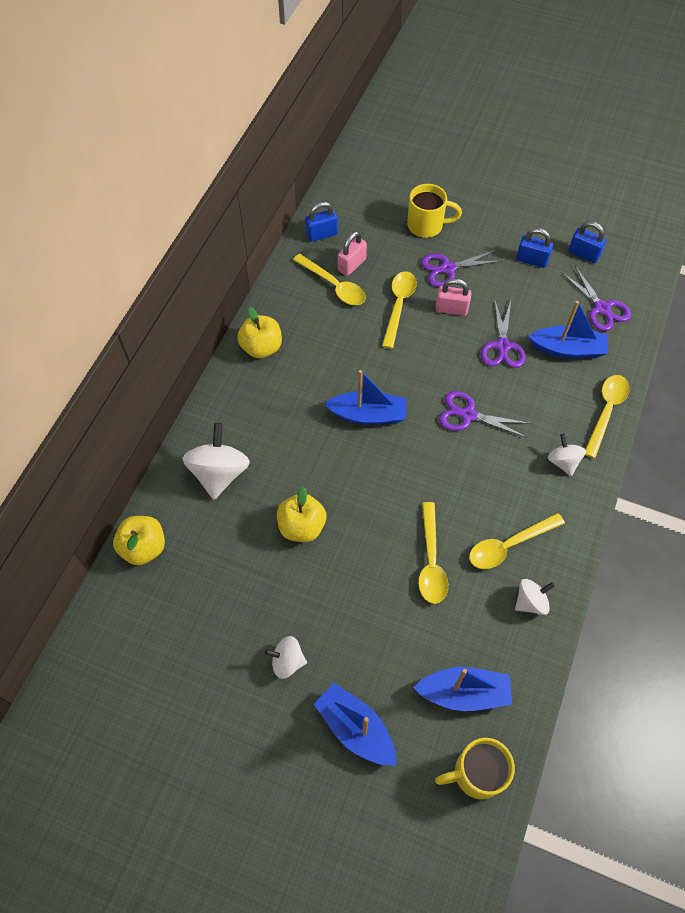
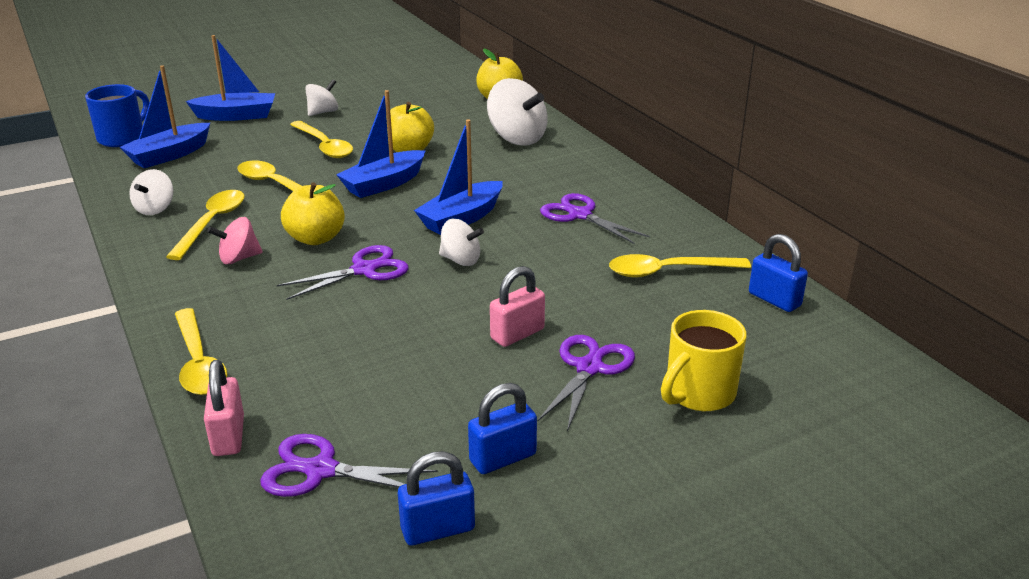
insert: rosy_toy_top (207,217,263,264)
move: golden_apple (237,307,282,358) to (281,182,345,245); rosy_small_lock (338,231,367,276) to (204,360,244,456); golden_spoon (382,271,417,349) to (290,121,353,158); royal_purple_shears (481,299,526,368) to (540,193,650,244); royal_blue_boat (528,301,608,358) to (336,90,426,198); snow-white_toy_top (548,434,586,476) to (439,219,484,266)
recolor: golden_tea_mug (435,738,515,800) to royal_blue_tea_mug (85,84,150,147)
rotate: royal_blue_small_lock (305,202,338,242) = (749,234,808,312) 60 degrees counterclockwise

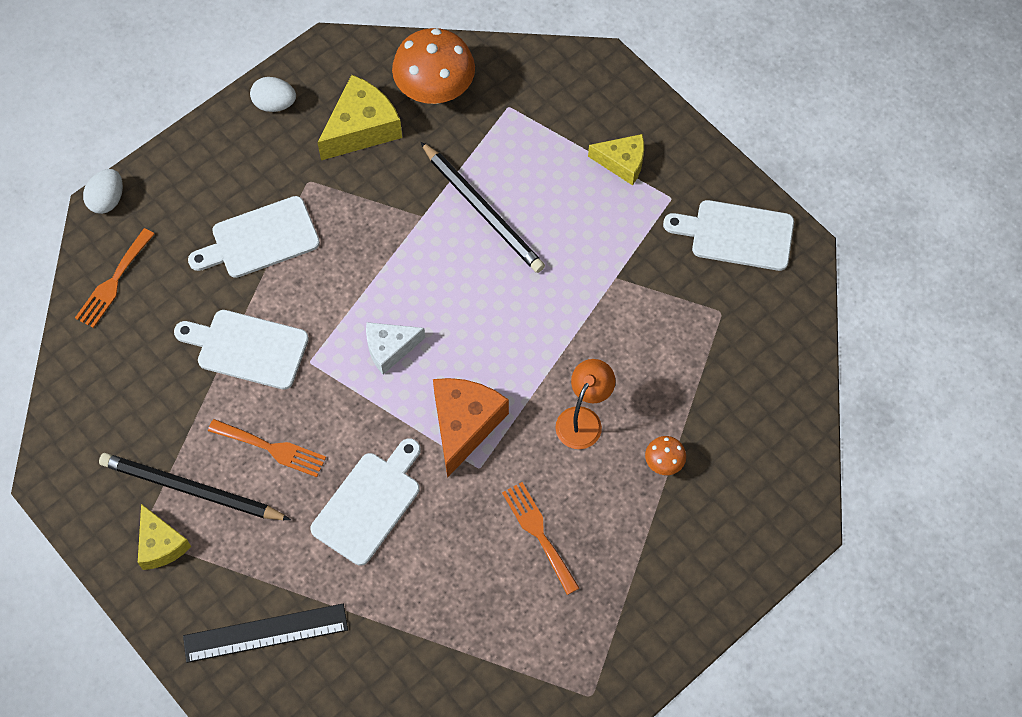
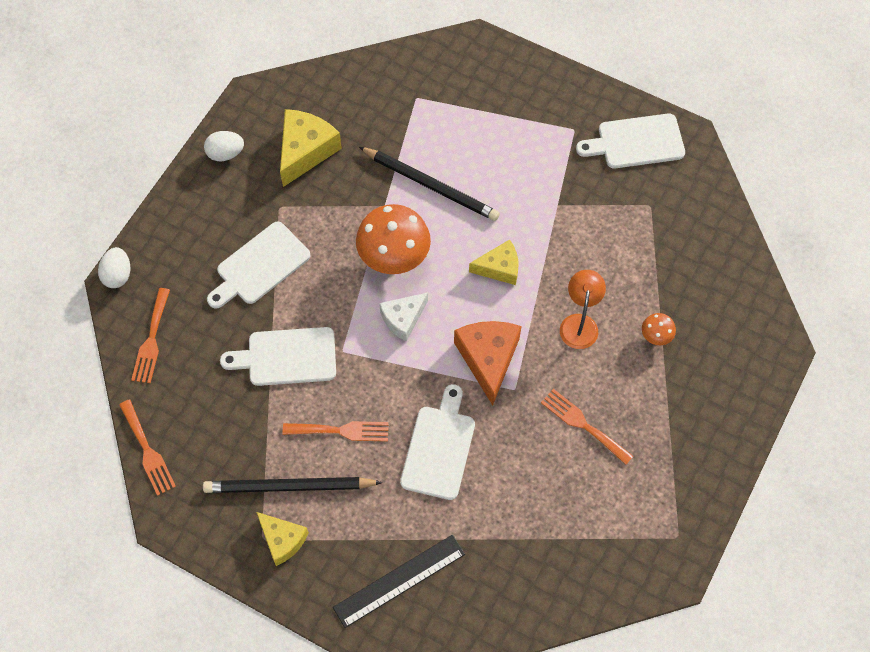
insert: orange_fork (119,399,176,496)
move: orange_mushroom (392,28,475,104) to (356,204,431,274); golden_cheese (588,134,644,185) to (469,240,518,285)

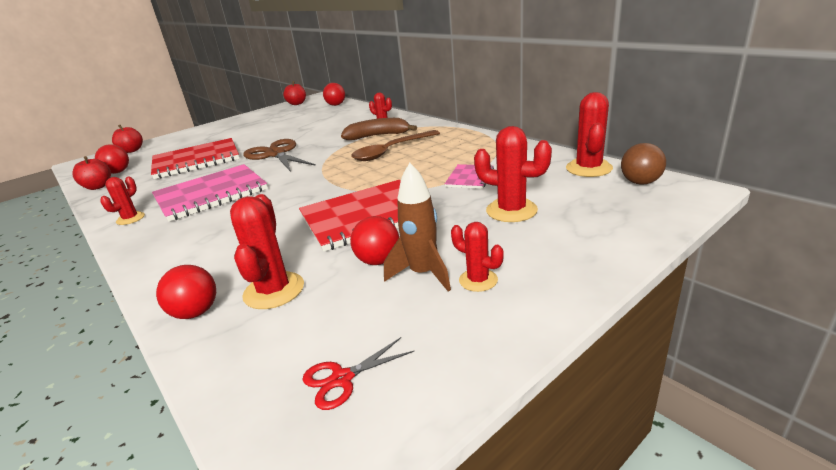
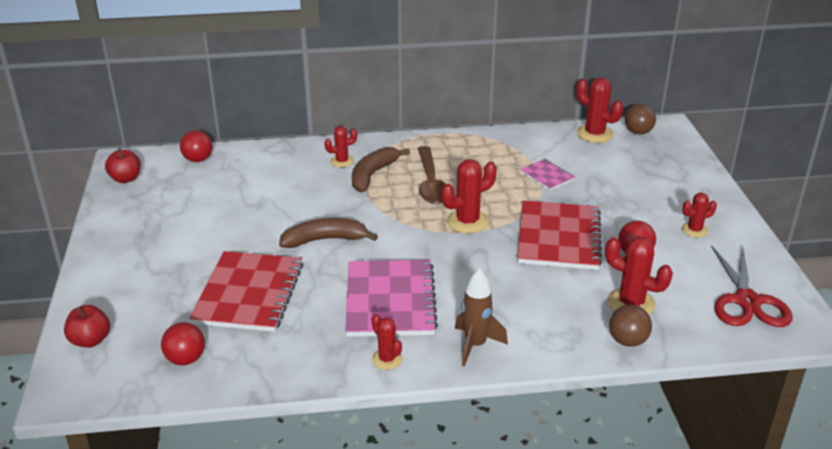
delete: scarlet_apple (72,156,111,190)
move: dark_brown_rocket (384,163,451,292) to (455,268,508,366); scarlet_cactus (474,126,552,222) to (441,159,497,233)
replace: dark_brown_shears (243,139,316,172) to dark_brown_banana_fruit (279,218,378,248)
recolor: scarlet_ball (156,265,216,319) to dark_brown_ball (609,305,652,347)
resize: scarlet_shears (302,337,414,410) = (711,245,793,327) x2.00

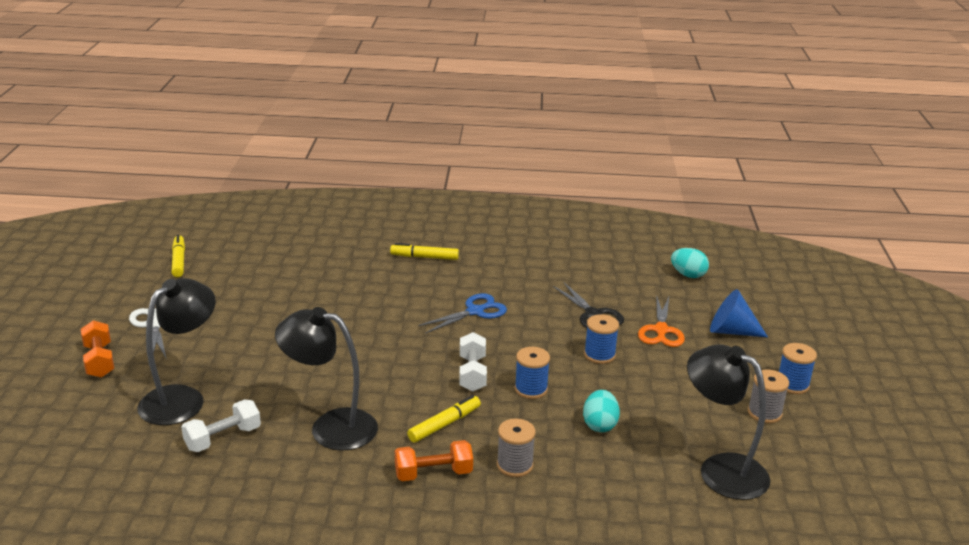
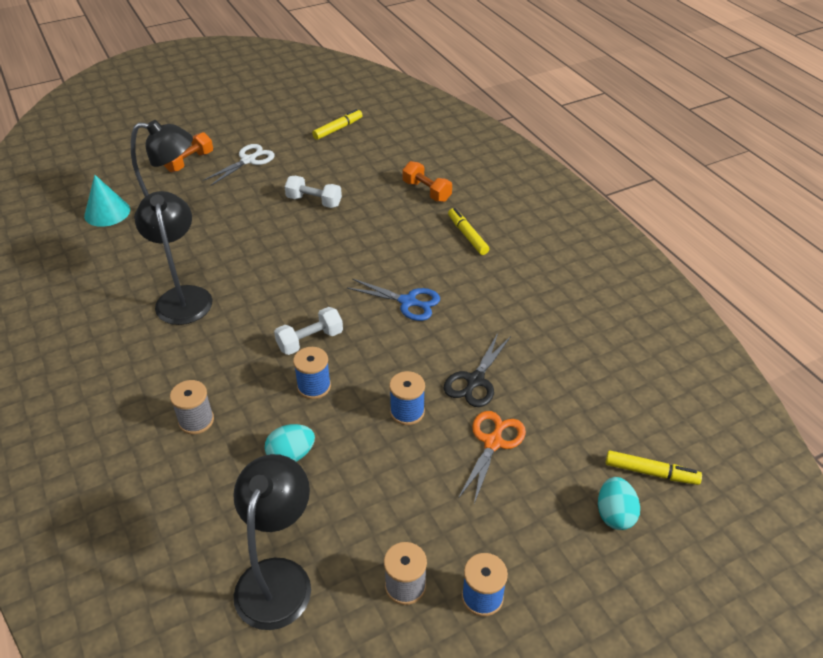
delete: royal_blue_cone (710,289,768,337)
insert: teal_cone (84,175,130,227)
move: snow-white_hand_weight (181,400,261,452) to (285,176,342,208); orange_hand_weight (395,440,473,481) to (403,161,452,202); golden_felt_pen (407,395,481,443) to (605,450,702,485); teal_egg (671,248,709,278) to (598,477,640,530)
rotate: orange_shears (638,295,685,347) = (458,411,526,504) 135 degrees clockwise

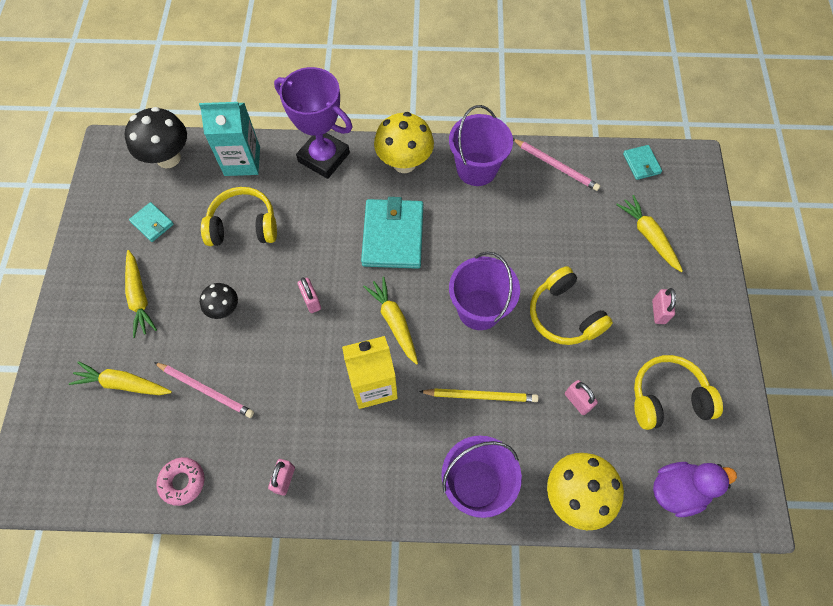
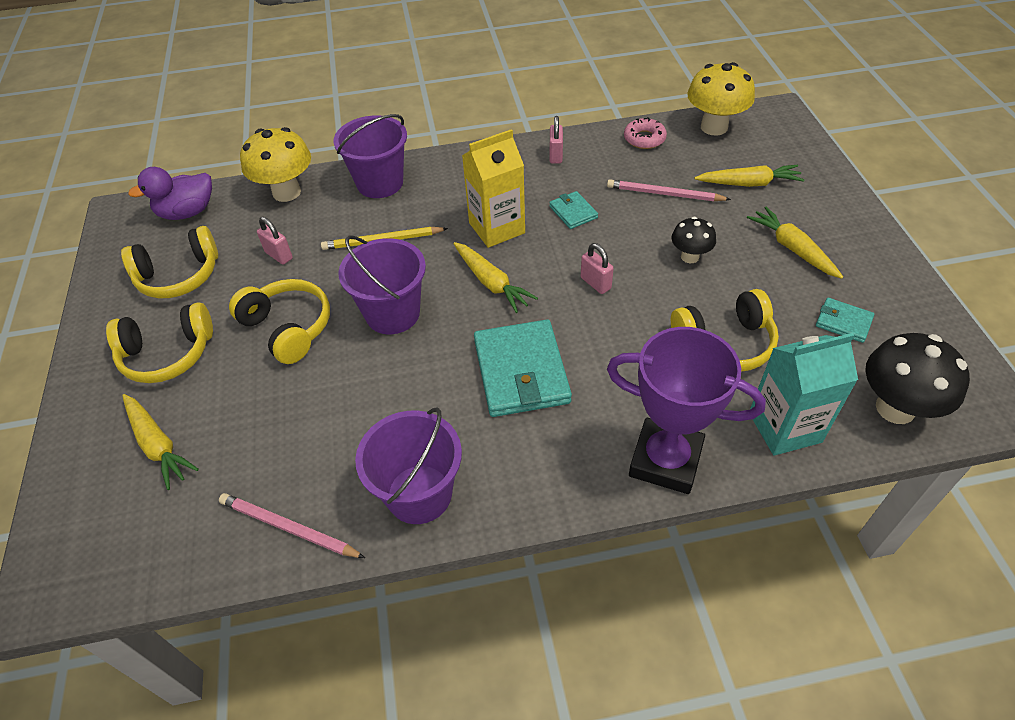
move: golden_mushroom (374,112,434,173) to (687,62,755,136); teal_wallet (623,145,662,180) to (549,191,598,229)
replace: rosy_small_lock (652,288,676,324) to golden_over-ear_headphones (106,302,213,383)

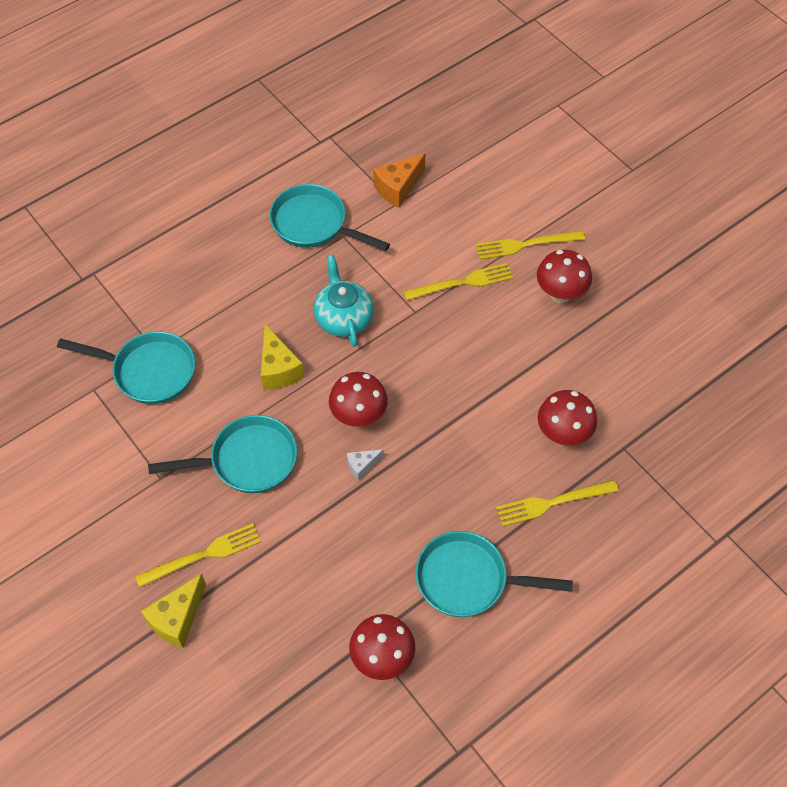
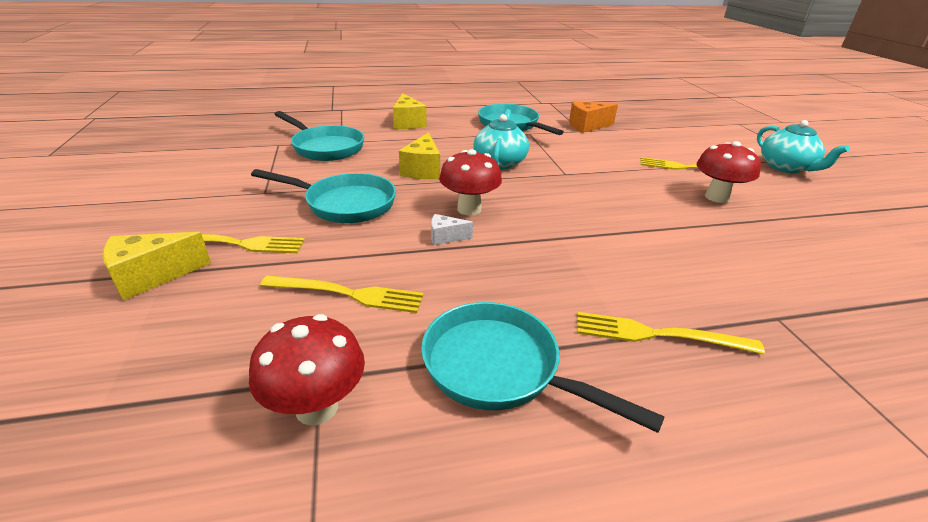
delete: scarlet_mushroom (538,390,597,445)
insert: golden_cheese (393,93,427,129); teal_china_teapot (757,120,849,173)
move: golden_fork (403,263,514,301) to (260,275,424,313)

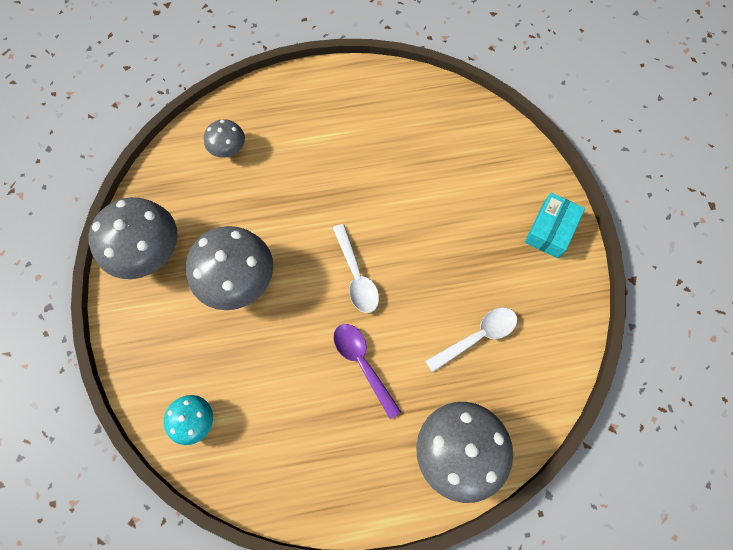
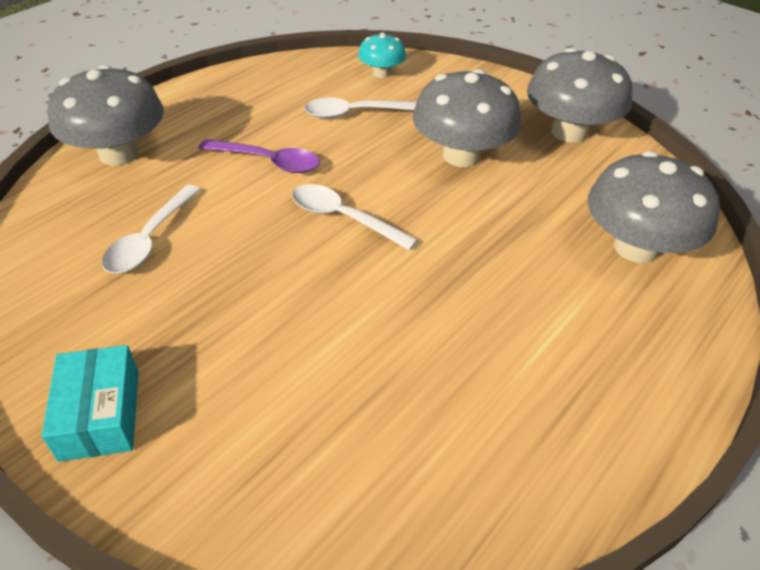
insert: snow-white_spoon (304,98,417,119)
resize: grey_mushroom (204,119,245,157) = (588,151,720,263) x1.89

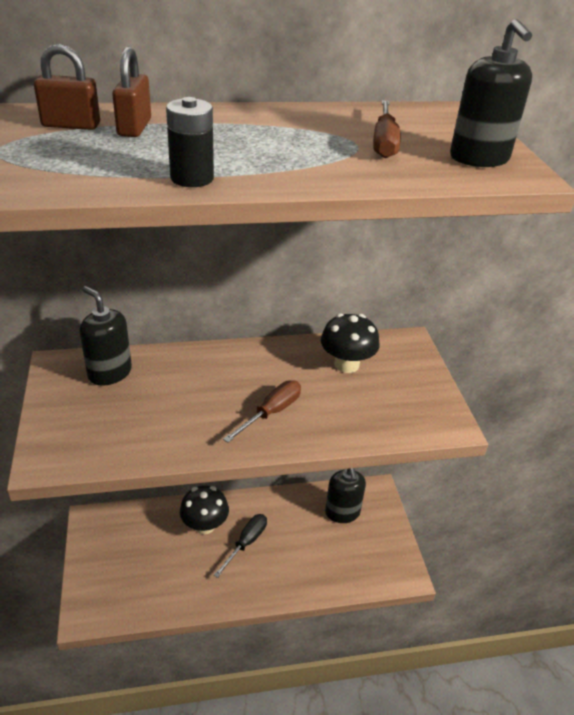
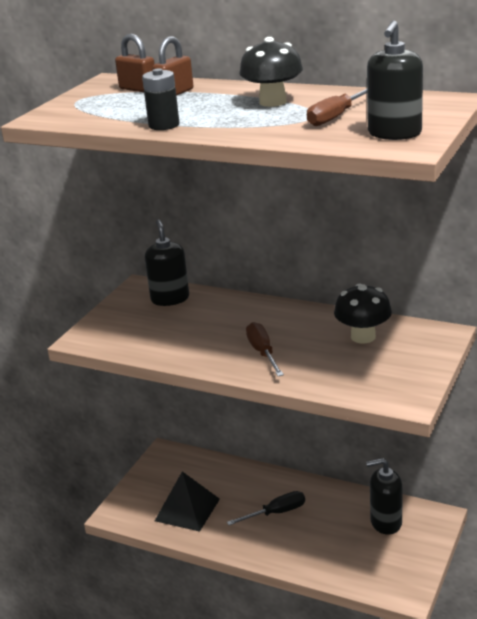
insert: black_pyramid (155,471,220,532)
move: black_mushroom (180,485,229,534) to (239,37,303,107)
rotate: dark_brown_screwdriver (223,380,301,443) = (246,322,284,376) 90 degrees counterclockwise; black_pump_bottle (325,468,366,523) = (366,458,402,535) 60 degrees clockwise

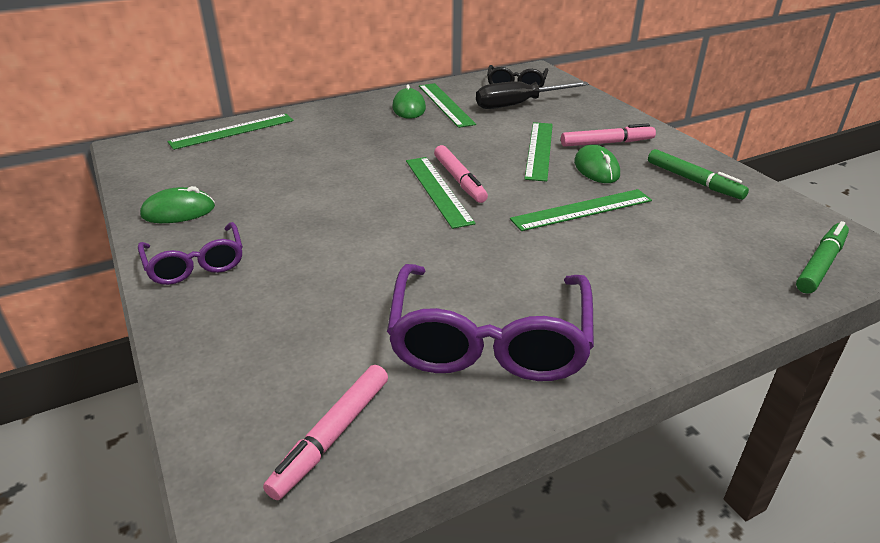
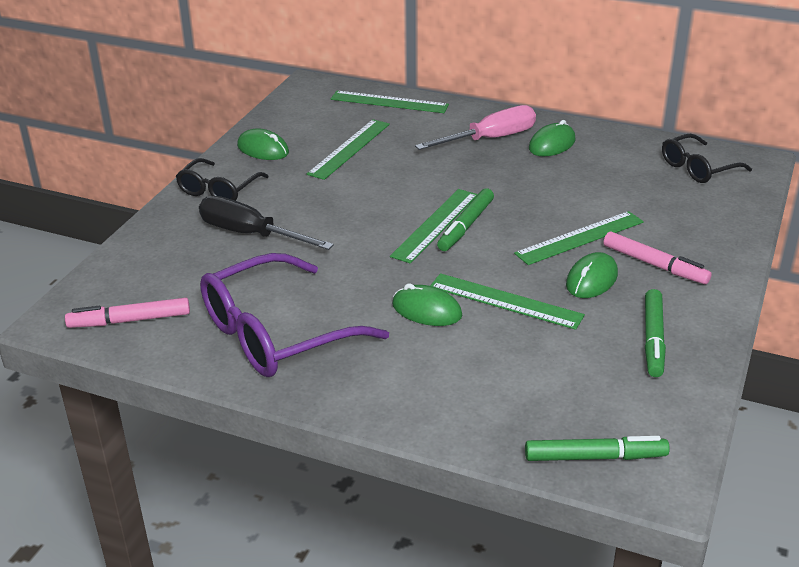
insert: emerald_mouse (392,283,462,326); rosy_screwdriver (415,105,536,150)
move: emerald_straightedge (419,83,476,128) to (307,119,390,180); black_screwdriver (476,81,589,109) to (199,196,334,250)
recolor: royal_purple_glasses (138,222,243,285) to black_glasses (176,158,269,201); rosy_felt_pen (434,145,488,203) to emerald_felt_pen (437,188,494,251)

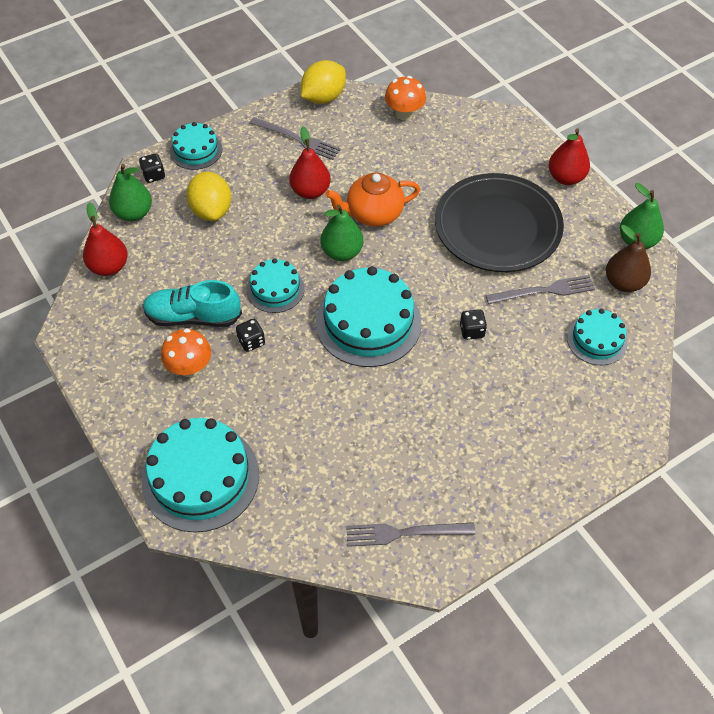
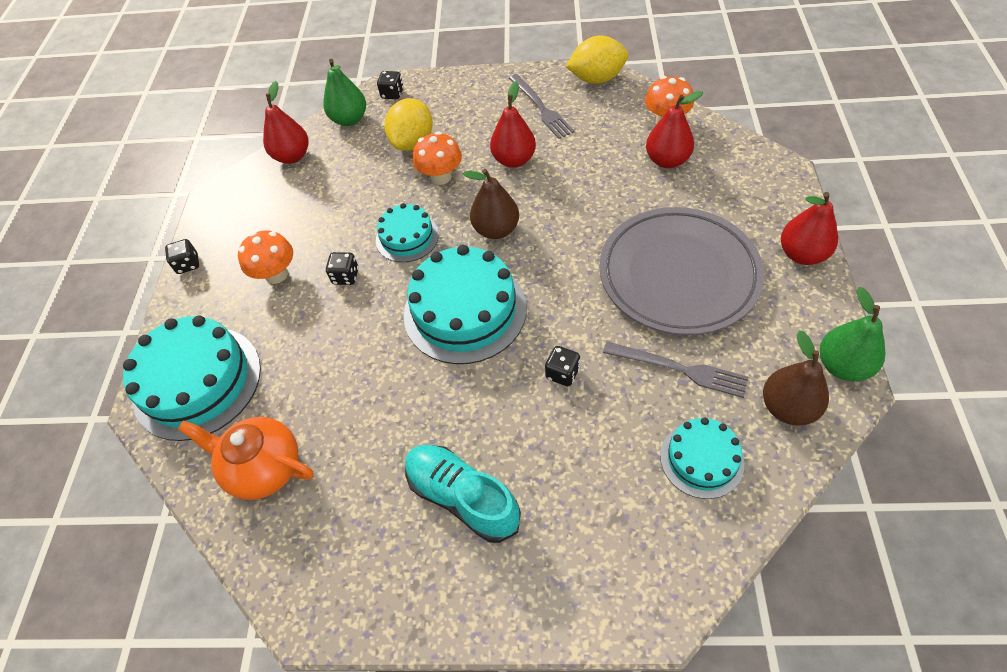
delete: teal_layer_cake (170,122,222,170); grey_fork (346,522,476,547)
insert: black_game_die (165,239,199,274); orange_mushroom (413,131,462,185); scarlet_pear (646,91,703,168)
move: teal_shoe (143,280,242,327) to (405,445,521,543); orange_china_teapot (325,172,420,227) to (178,417,314,500)
recolor: emerald_pear (321,205,363,261) to dark_brown_pear (463,169,519,239); black_plate (435,173,564,272) to grey_plate (599,207,764,335)

